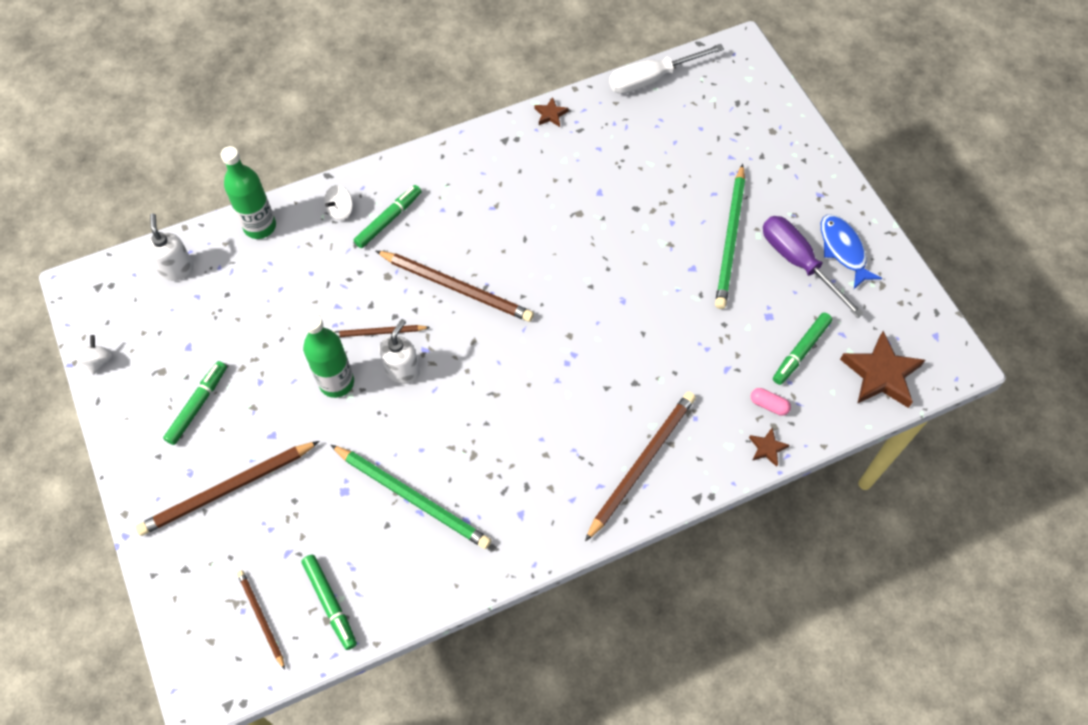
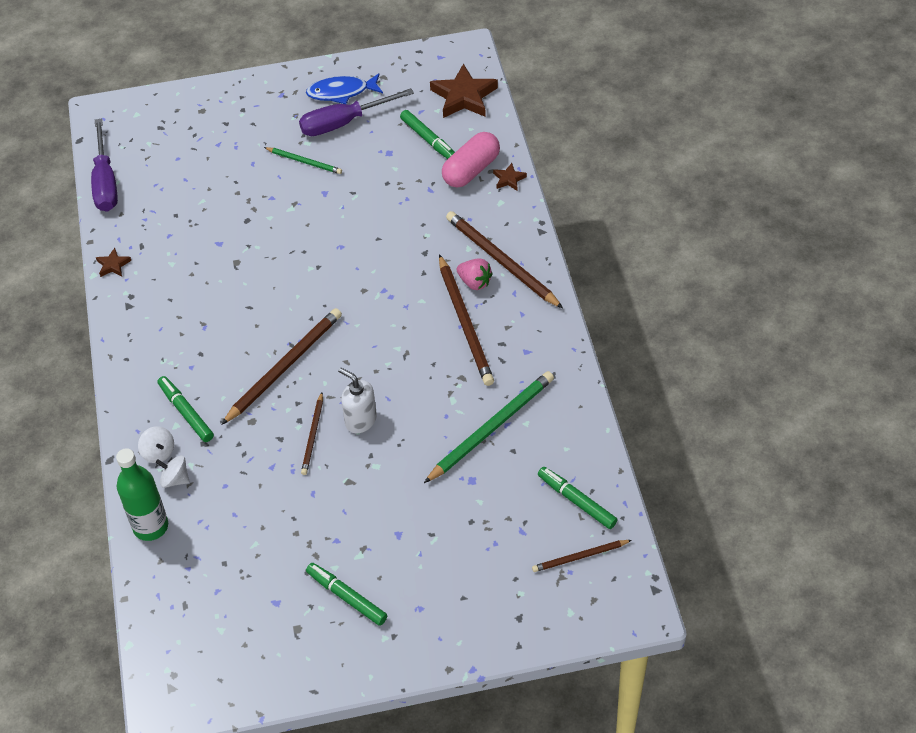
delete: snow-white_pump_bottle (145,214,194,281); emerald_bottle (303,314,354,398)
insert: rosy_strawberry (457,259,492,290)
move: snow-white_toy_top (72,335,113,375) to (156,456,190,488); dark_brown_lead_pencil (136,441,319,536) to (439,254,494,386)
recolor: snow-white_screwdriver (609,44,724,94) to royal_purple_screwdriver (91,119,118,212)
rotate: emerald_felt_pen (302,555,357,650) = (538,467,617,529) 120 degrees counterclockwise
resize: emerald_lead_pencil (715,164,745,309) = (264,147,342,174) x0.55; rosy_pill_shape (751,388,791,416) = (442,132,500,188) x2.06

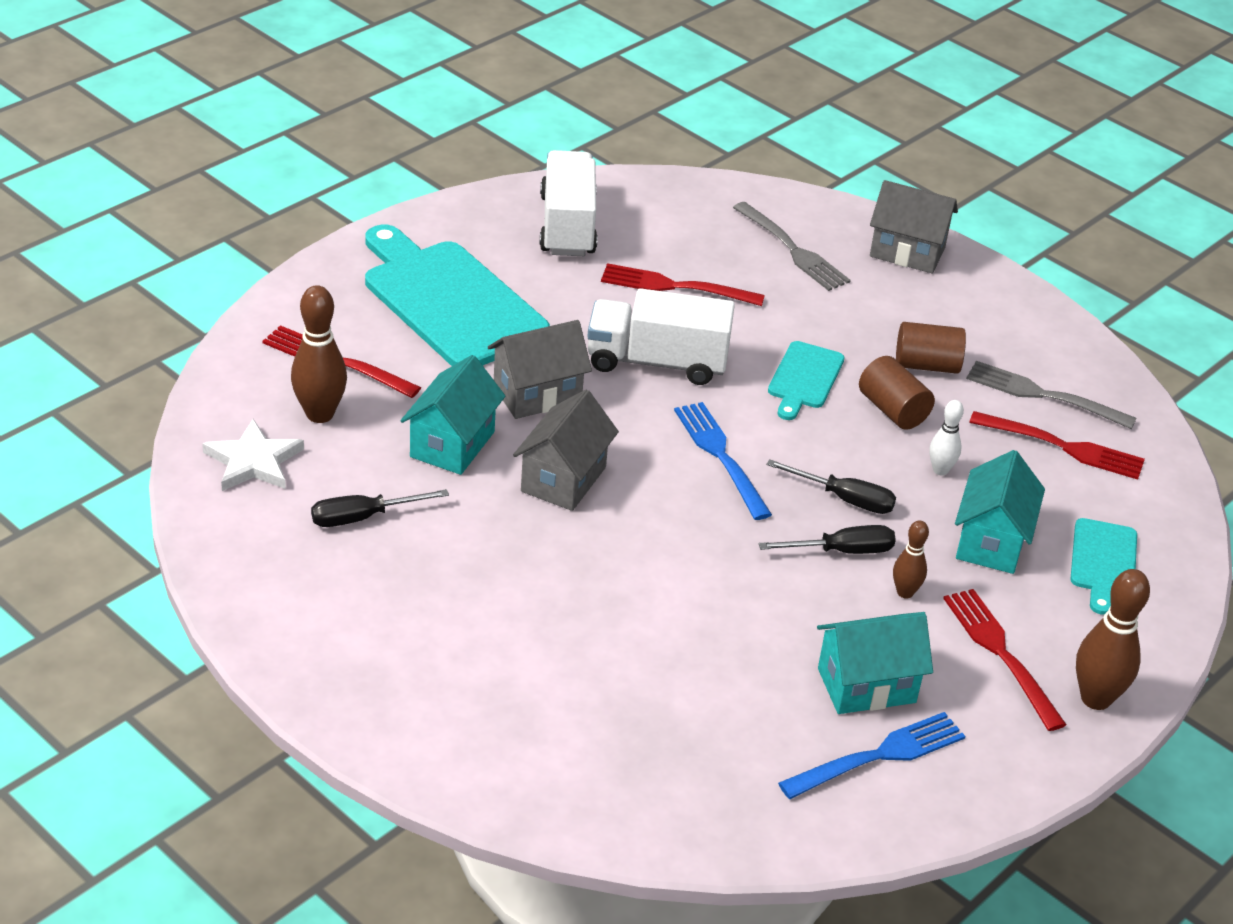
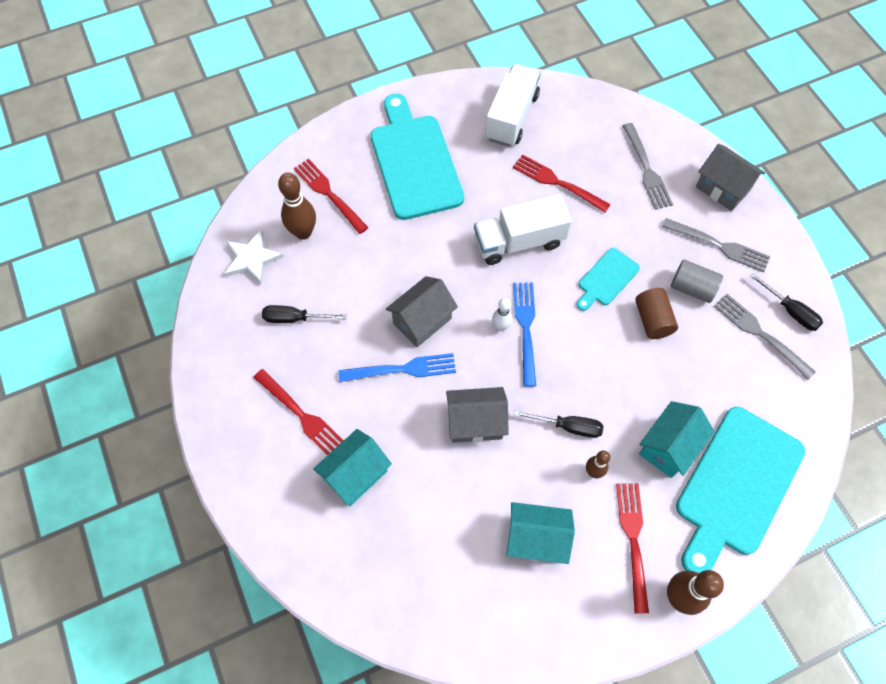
insert: grey_fork (662,218,770,272)
move: teal_house (401,355,505,475) to (313,429,392,506); grey_house (488,320,592,419) to (446,387,509,443); black_screwdriver (767,459,896,514) to (750,273,823,331); royal_blue_fork (778,712,965,799) to (338,353,456,382); snow-white_tenpin (929,400,964,476) to (492,298,513,331); scarlet_fork (969,411,1145,480) to (253,369,344,455)
recolor: dark_brown_solid_cylinder (896,322,966,374) to grey_solid_cylinder (671,259,723,303)
rotate: snow-white_toy_truck (587,288,735,385) = (474,194,572,265) 45 degrees counterclockwise
resize: teal_chopping_board (1071,518,1137,615) = (676,407,805,573) x2.04

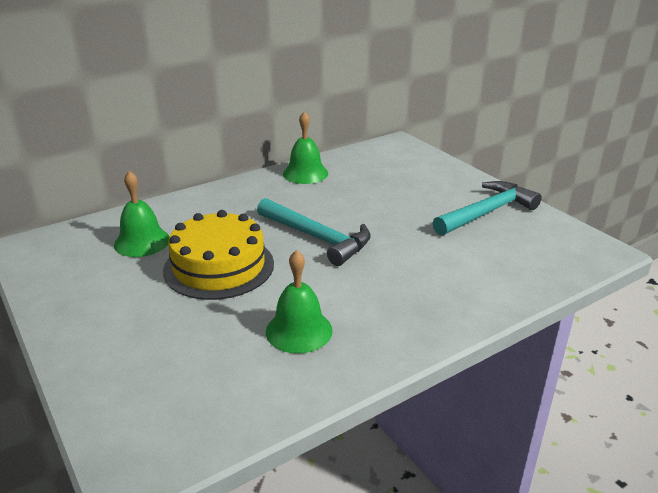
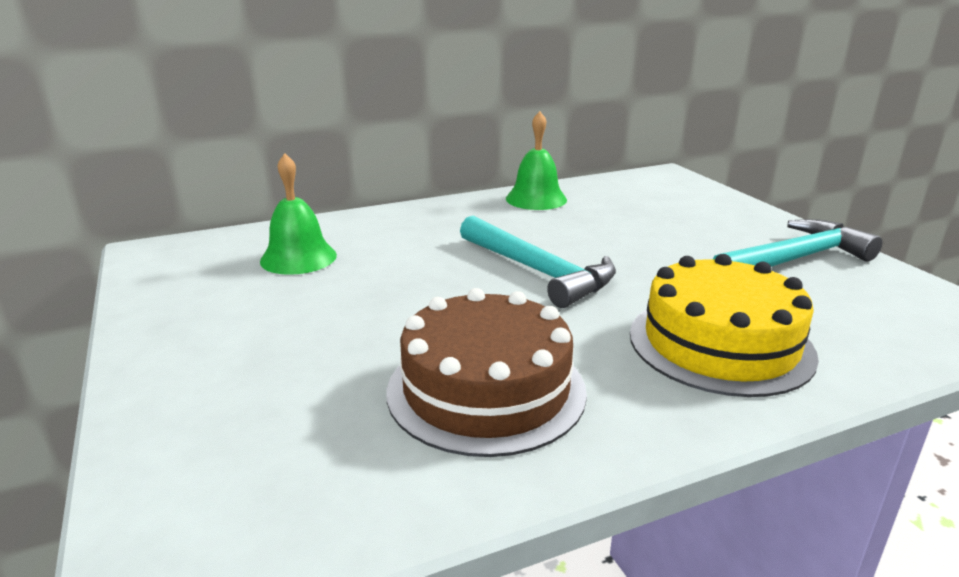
move: golden_layer_cake (163,210,274,300) to (630,254,819,397)
replace: emerald_bell (266,250,333,354) to dark_brown_layer_cake (387,288,587,457)

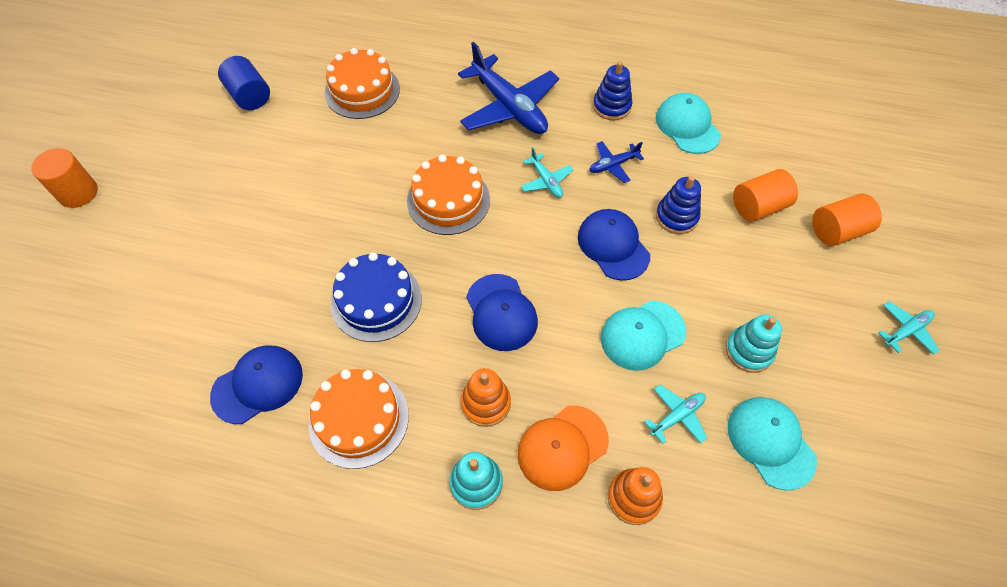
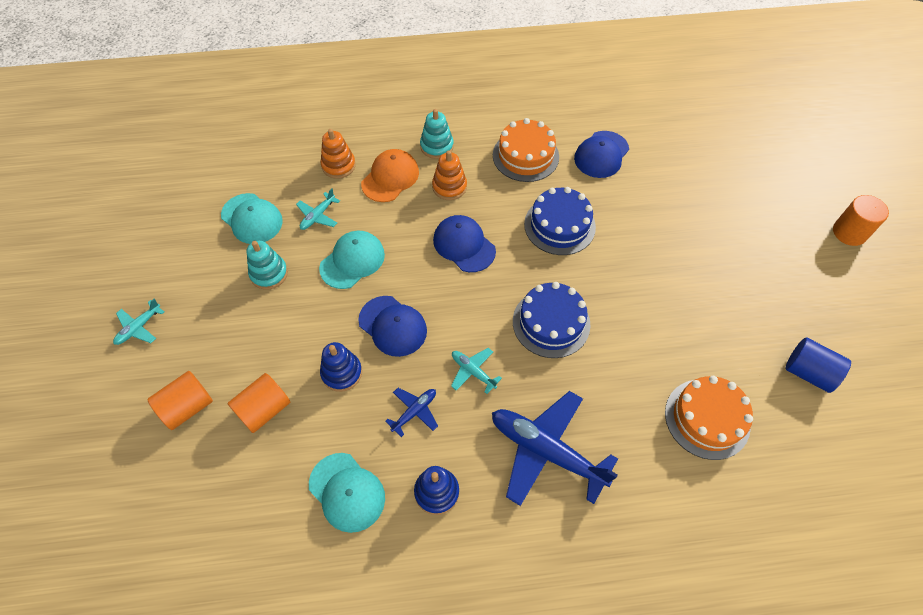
recolor: orange_layer_cake (407,155,490,235) to royal_blue_layer_cake (513,282,590,358)

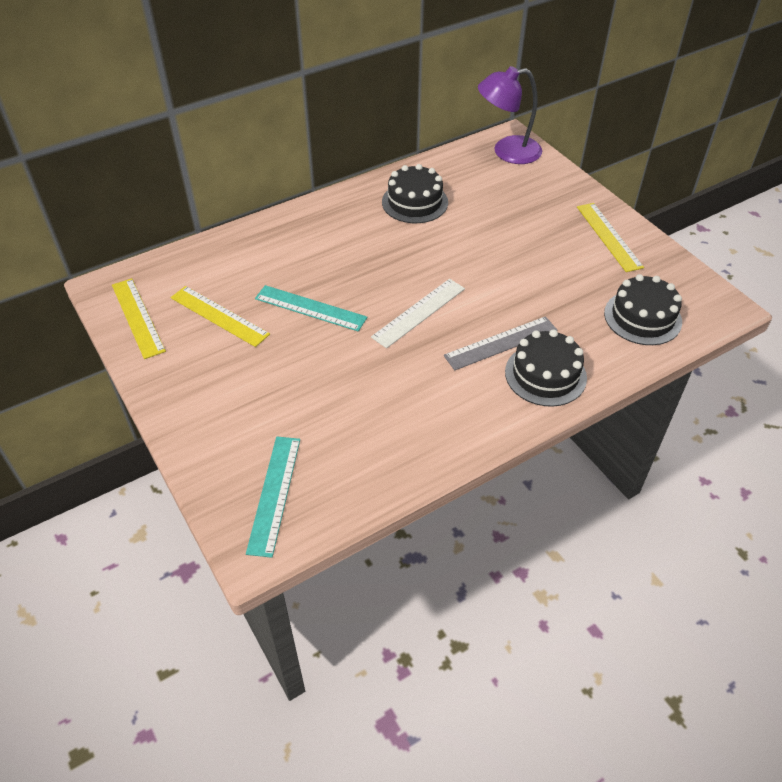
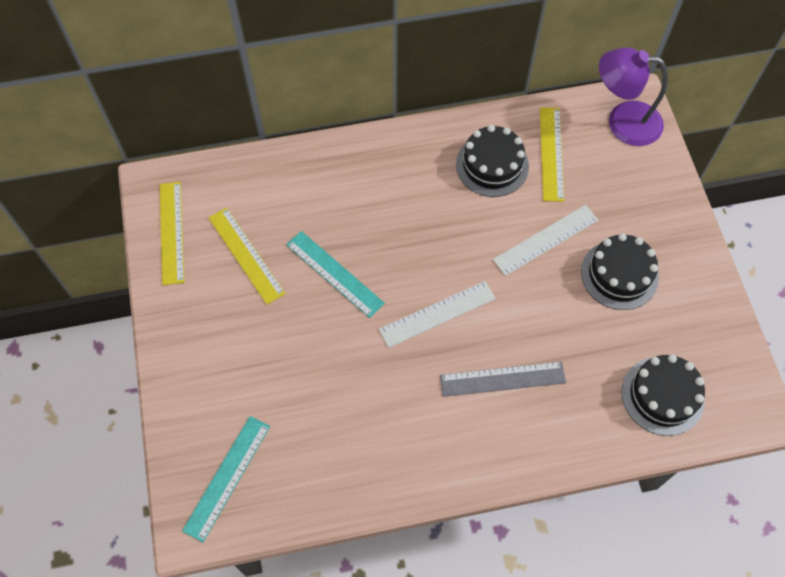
insert: snow-white_straightedge (493,205,598,276)
move: black_layer_cake (505,329,587,407) to (581,233,659,310); golden_straightedge (577,203,644,272) to (540,107,564,202)

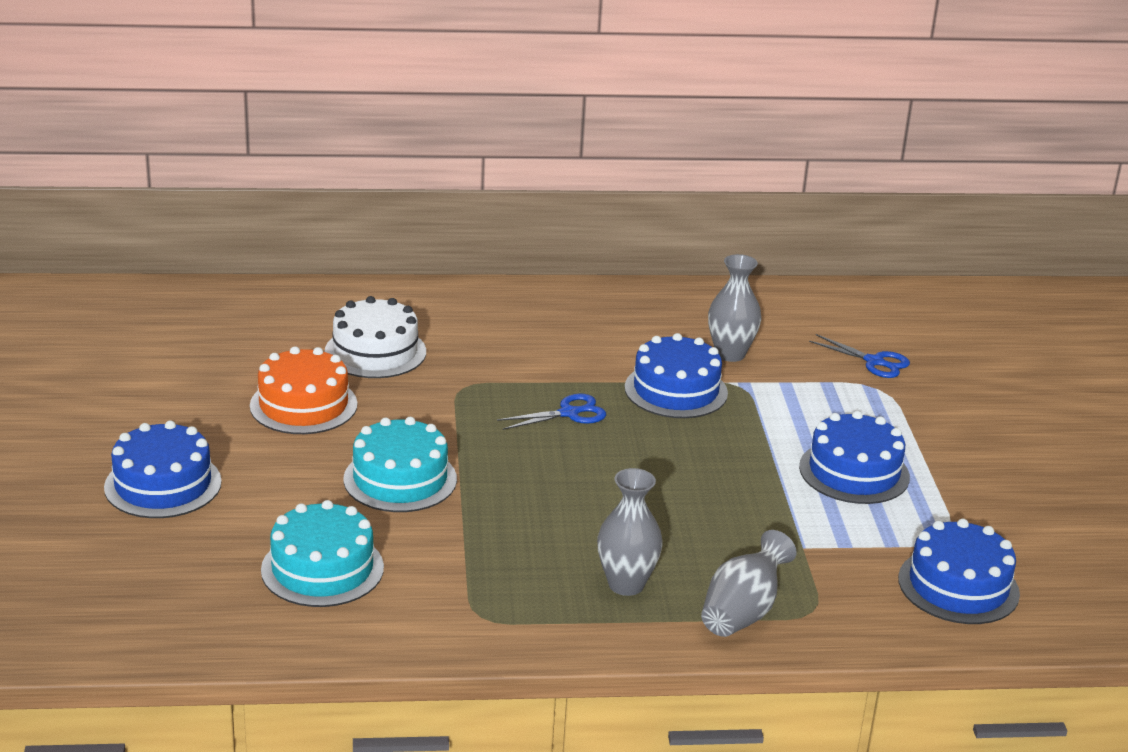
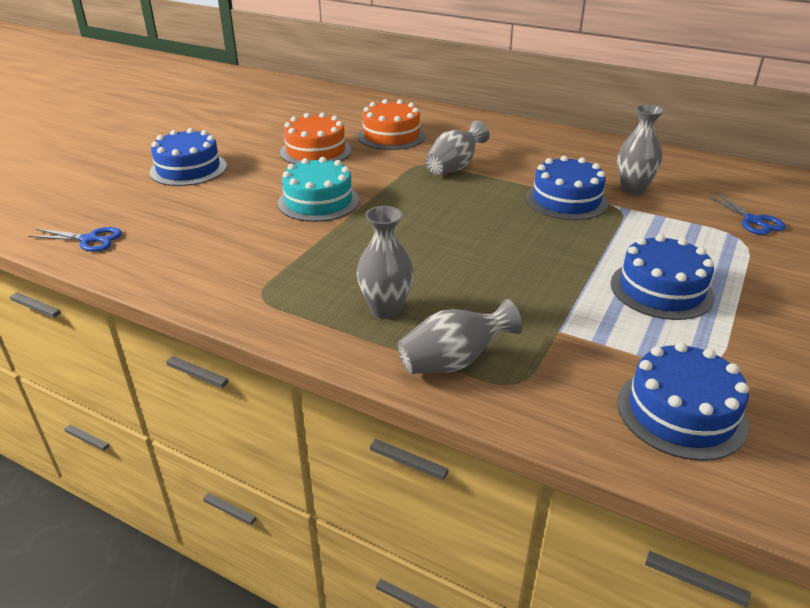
delete: teal_layer_cake (261,500,384,607)
insert: grey_vase (425,120,490,175)
move: royal_blue_shears (497,393,606,430) to (28,227,122,252)
recolor: snow-white_layer_cake (325,296,426,378) to orange_layer_cake (358,99,426,150)

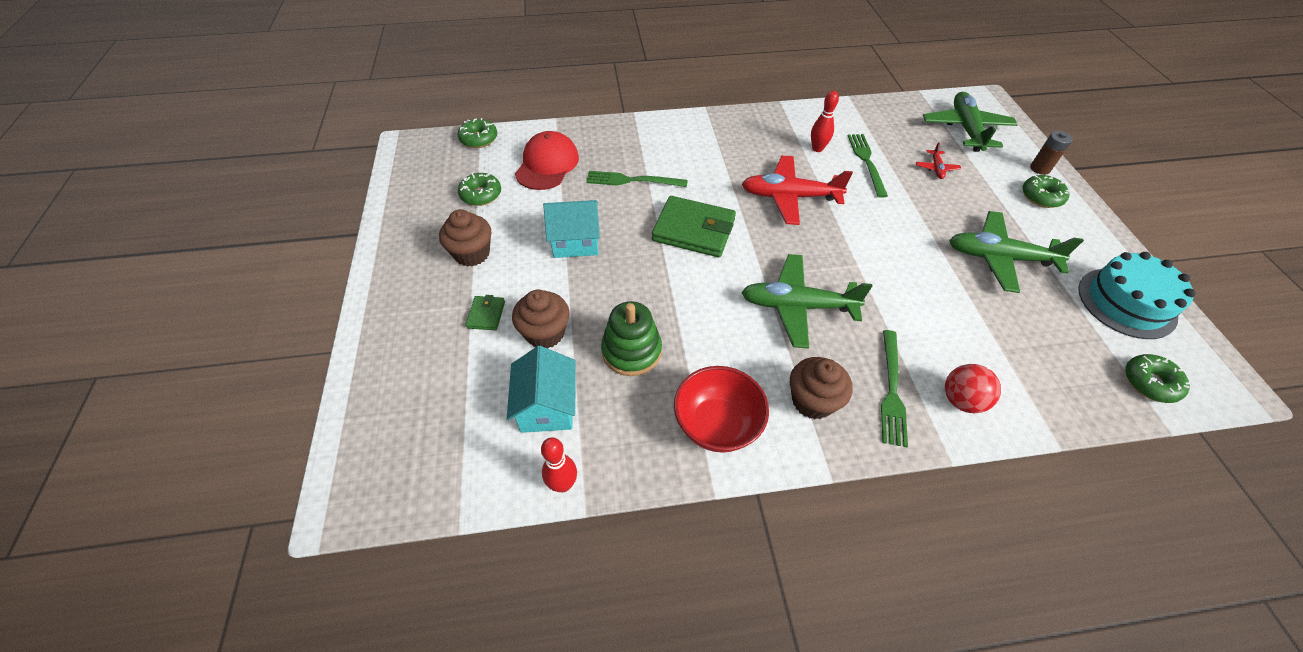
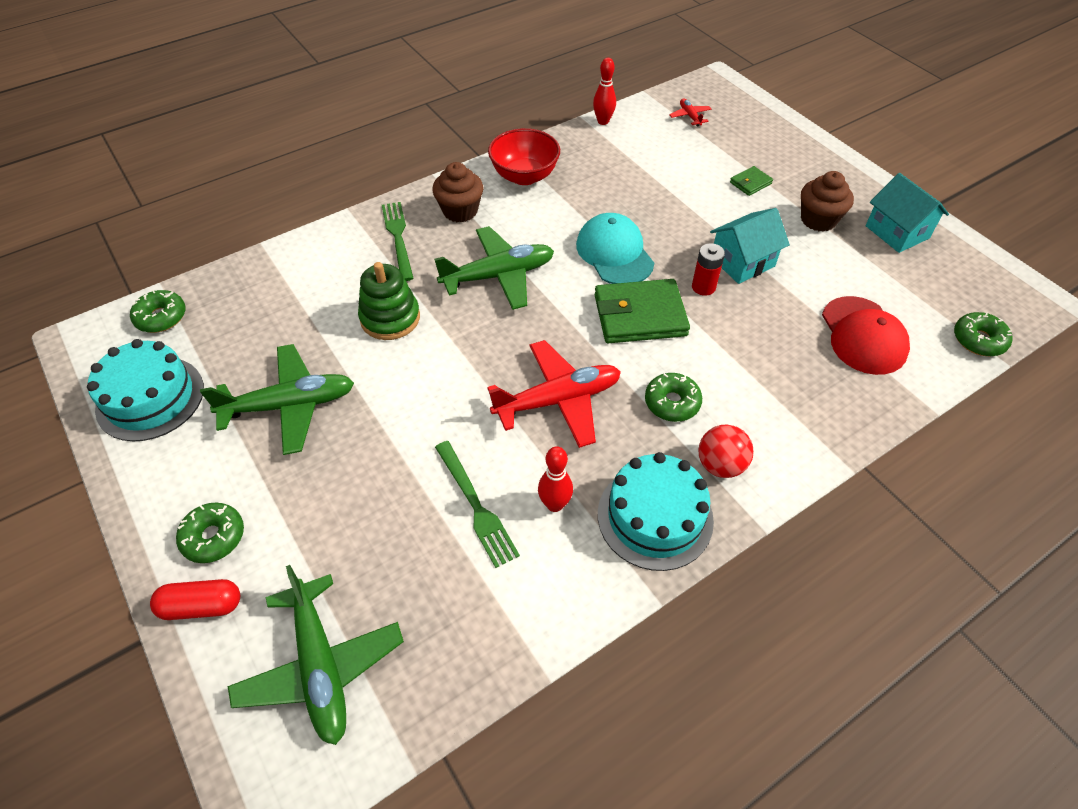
delete: dark_brown_fairy_cake (512,289,569,348); emerald_fork (586,171,688,187)
insert: teal_peaked_cap (576,213,654,284); teal_layer_cake (598,452,714,571); scarlet_AA_battery (692,243,725,296)
move: emerald_donut (458,173,501,206) to (645,373,702,422); teal_house (507,346,576,433) to (866,173,949,253); emerald_stacking_toy (601,301,662,376) to (358,262,420,340); scarlet_aeroplane (916,142,961,179) to (669,99,712,127); scarlet_ball (945,364,1001,414) to (698,424,754,478)
replace: dark_brown_AA_battery (1030,131,1073,175) to scarlet_pill_shape (150,579,240,620)
rotate: emerald_wallet (465,295,505,330) = (730,166,773,196) 75 degrees clockwise

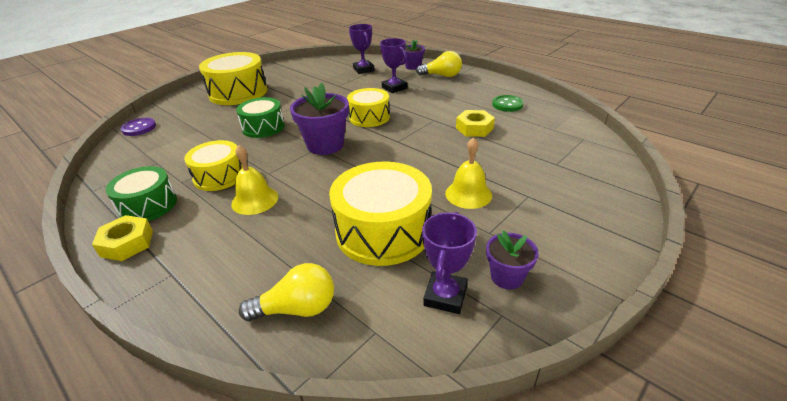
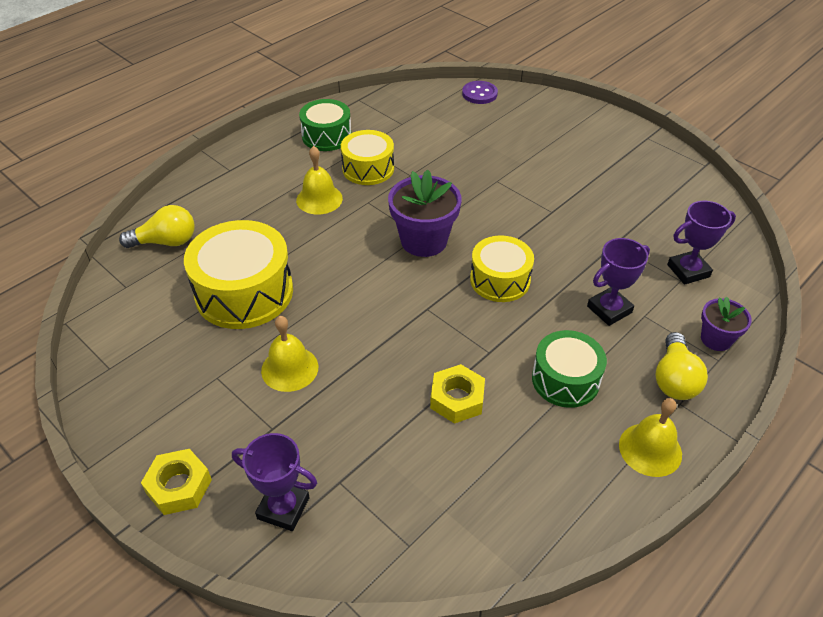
delete: golden_toy_drum (199,52,267,105); royal_purple_potted_plant (486,231,539,289); emerald_sewing_button (492,95,524,112)
insert: golden_bell (619,398,682,477)
move: golden_hexagon_nut (92,215,153,261) to (141,449,212,515); emerald_toy_drum (236,97,285,138) to (532,330,607,408); royal_purple_trophy (422,212,477,314) to (232,433,317,531)
rotate: golden_light_bulb (239,263,334,321) = (119,205,195,248) 90 degrees counterclockwise

